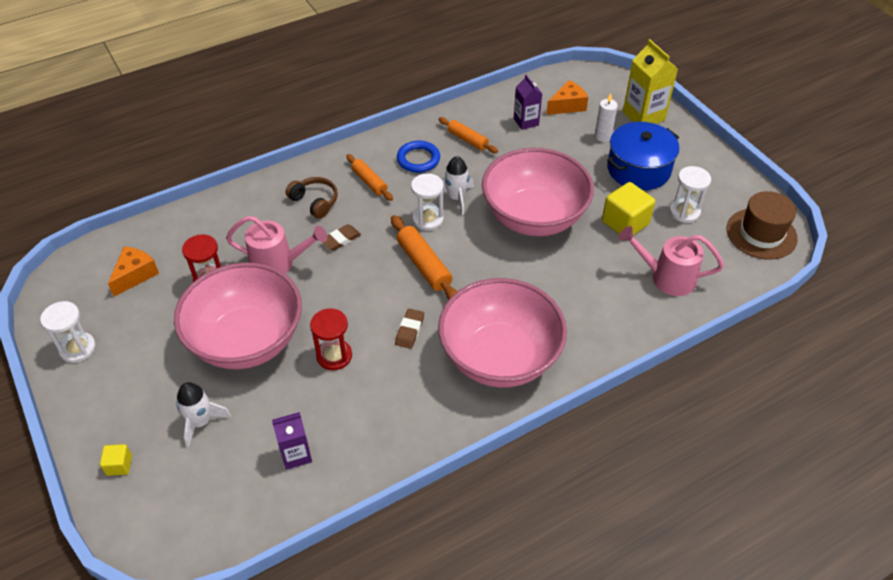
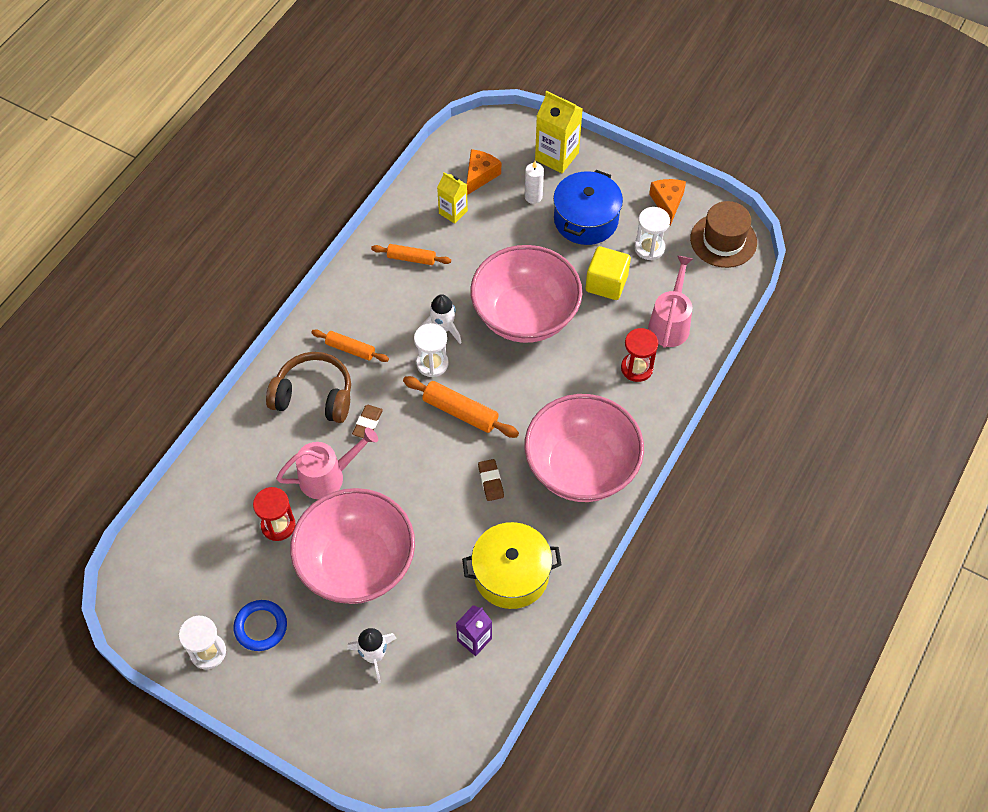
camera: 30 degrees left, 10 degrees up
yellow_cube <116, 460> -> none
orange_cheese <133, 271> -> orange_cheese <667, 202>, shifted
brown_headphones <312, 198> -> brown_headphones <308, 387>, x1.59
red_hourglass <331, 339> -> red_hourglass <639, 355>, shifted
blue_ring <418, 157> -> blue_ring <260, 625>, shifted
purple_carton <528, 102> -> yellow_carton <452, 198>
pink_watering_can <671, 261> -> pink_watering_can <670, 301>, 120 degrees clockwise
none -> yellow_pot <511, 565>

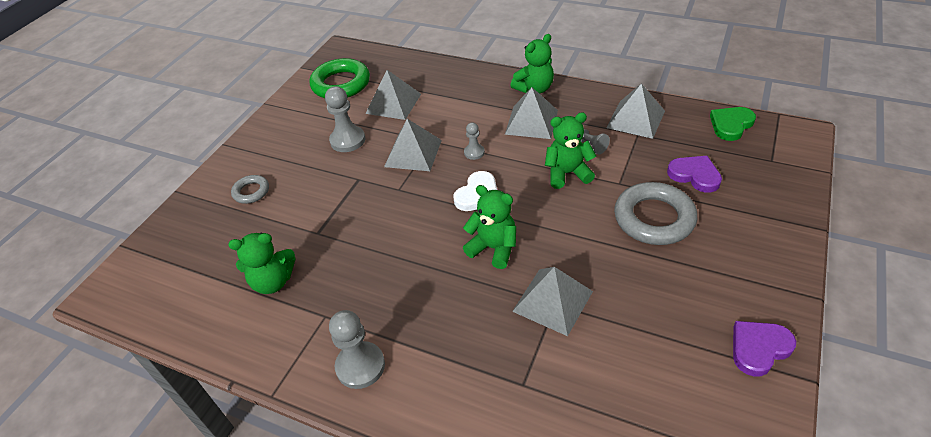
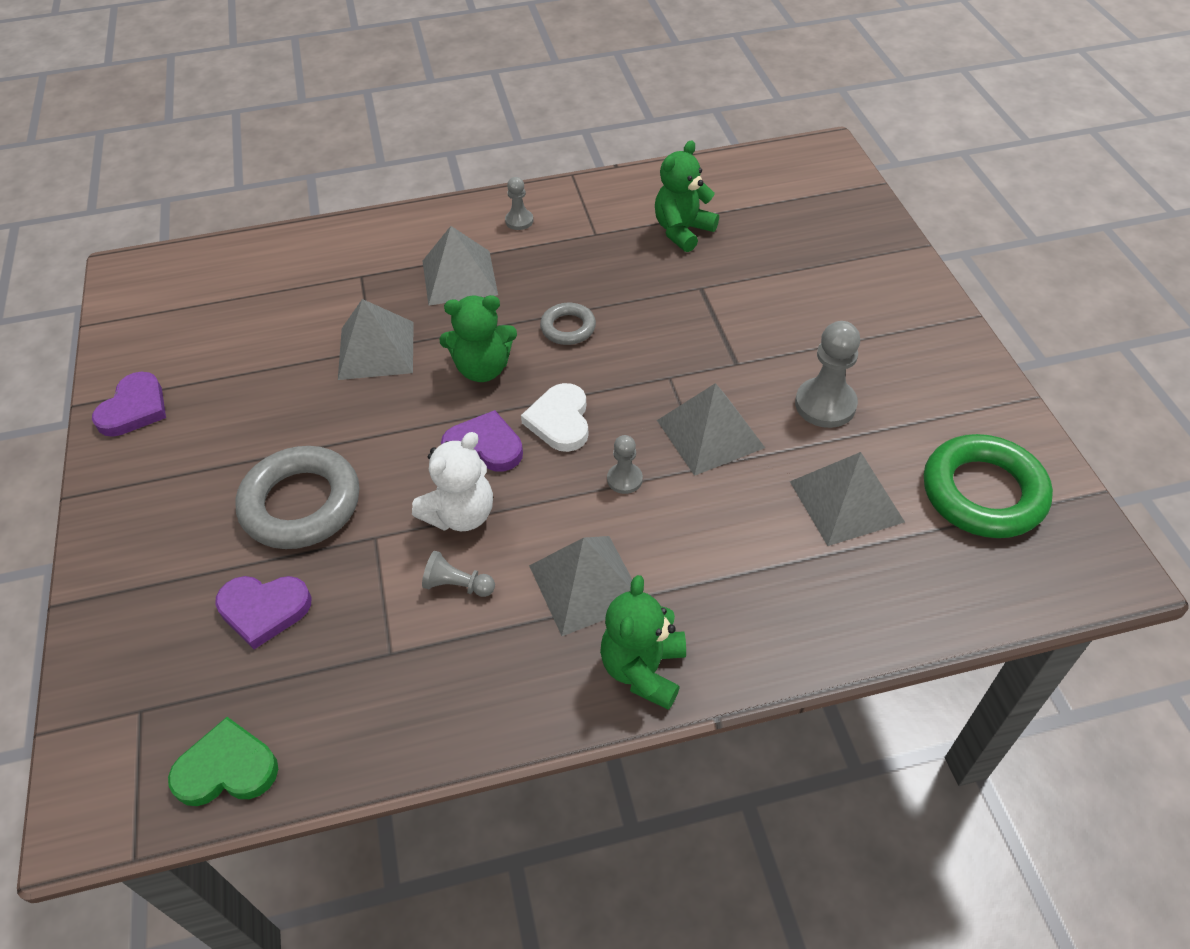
camera: 140 degrees right, 5 degrees up
grey_ring <250, 189> -> grey_ring <568, 324>, shifted
grey_pawn <357, 349> -> grey_pawn <519, 203>, x0.56
green_teddy_bear <570, 151> -> white_teddy_bear <452, 481>
grey_pyramid <635, 111> -> grey_pyramid <460, 266>, shifted
green_heart <733, 124> -> green_heart <223, 761>, 105 degrees counterclockwise
none -> purple_heart <482, 441>

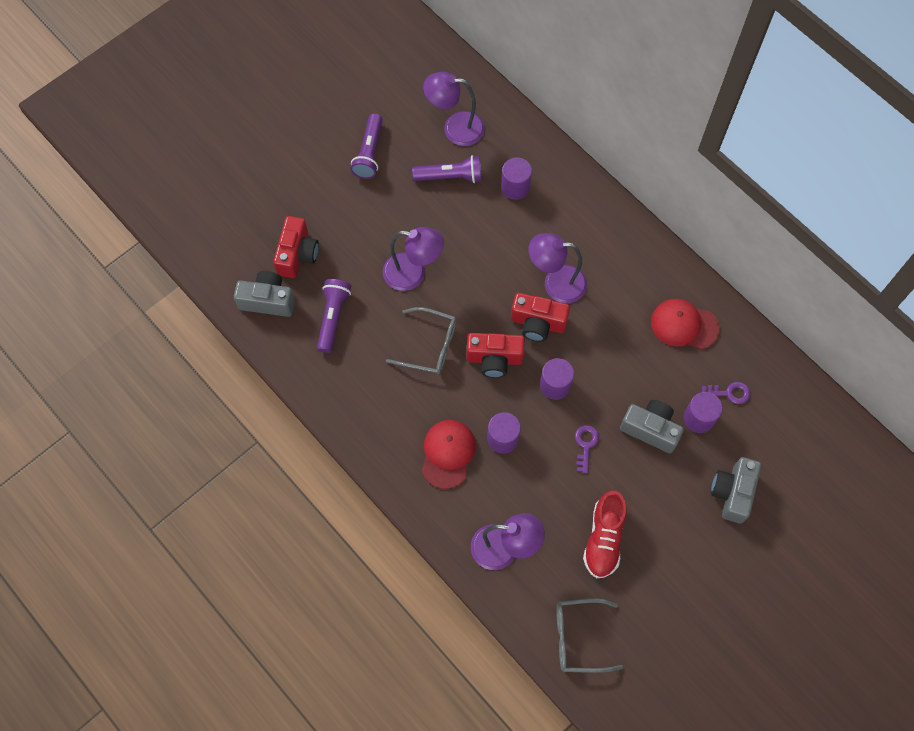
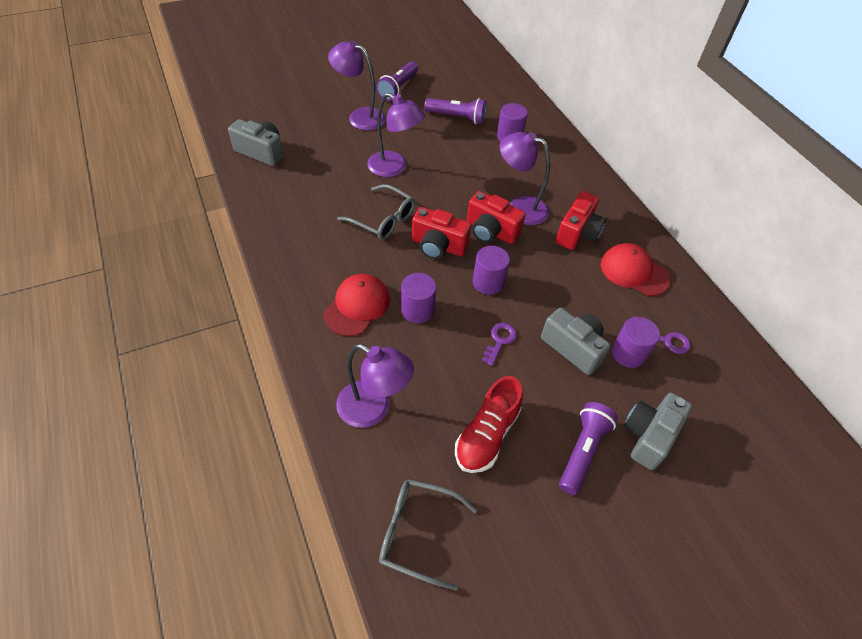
camera: 15 degrees right, 15 degrees down
red_camera <296, 247> -> red_camera <581, 220>, shifted
purple_flashlight <334, 316> -> purple_flashlight <588, 448>, shifted
purple_lamp <454, 109> -> purple_lamp <357, 85>, shifted

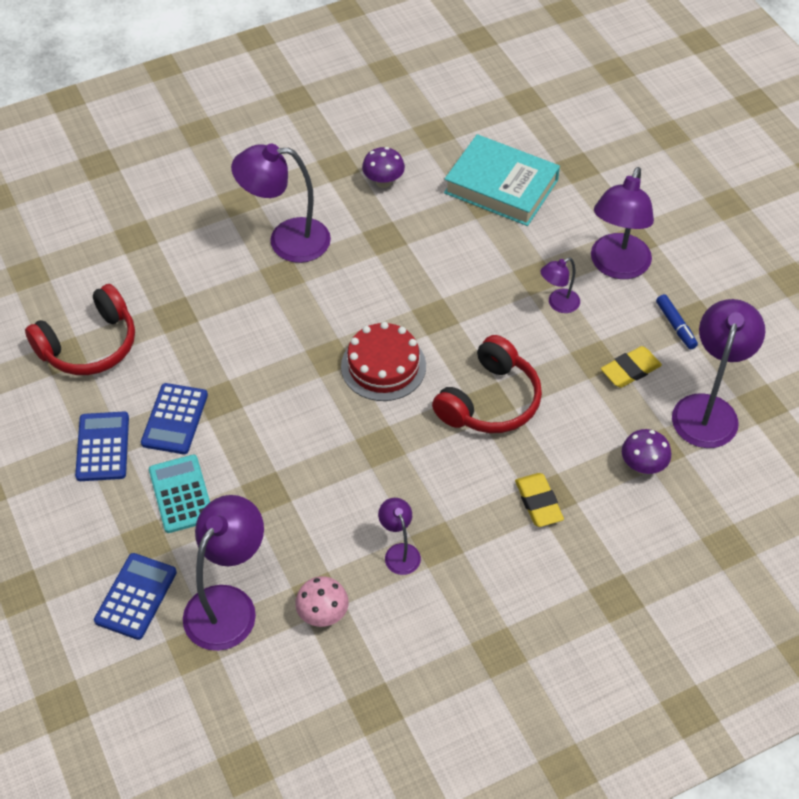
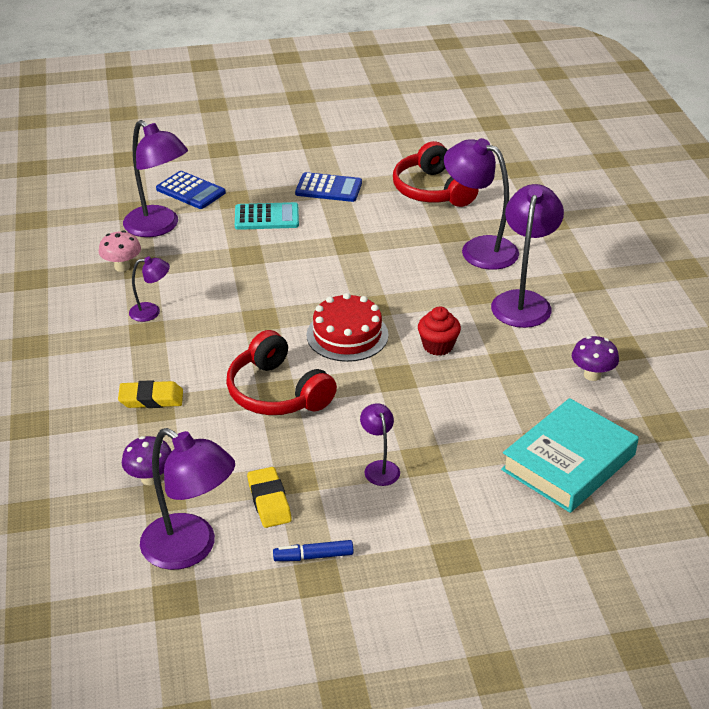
camera: 105 degrees right, 15 degrees down
blue_calculator <174, 418> -> none
purple_lamp <622, 223> -> purple_lamp <481, 204>, shifted
none -> red_cupcake <439, 331>

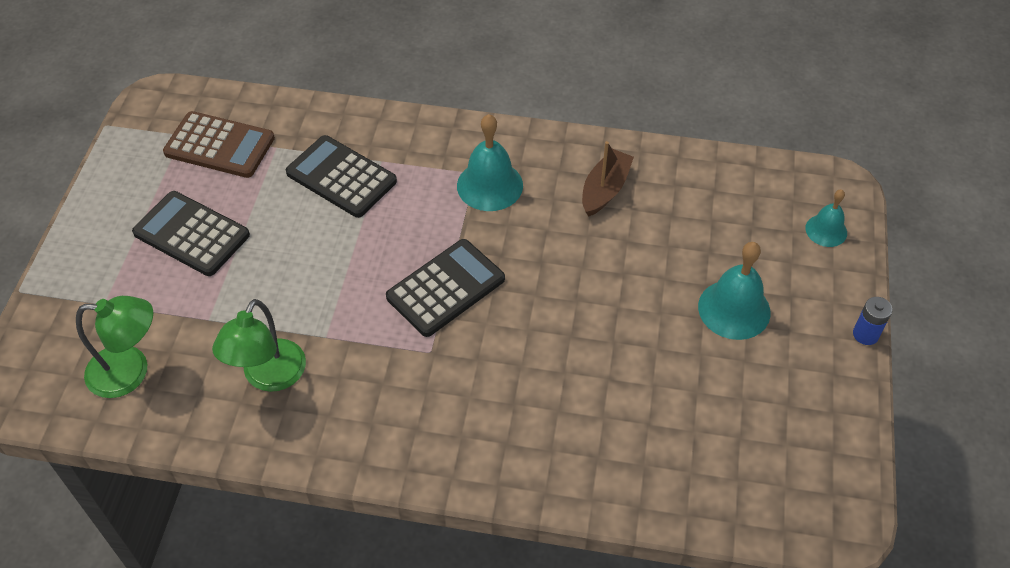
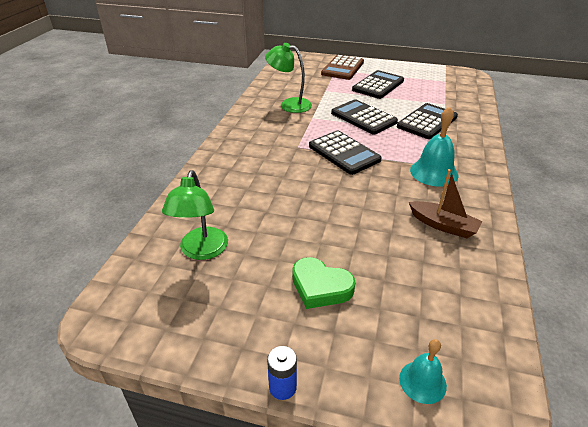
camera: 95 degrees right, 15 degrees down
green_lamp <114, 347> -> green_lamp <195, 215>, shifted
brown_calculator <219, 144> -> brown_calculator <342, 67>, shifted
turquoise_bell <734, 291> -> green_heart <324, 283>
none -> black_calculator <364, 116>

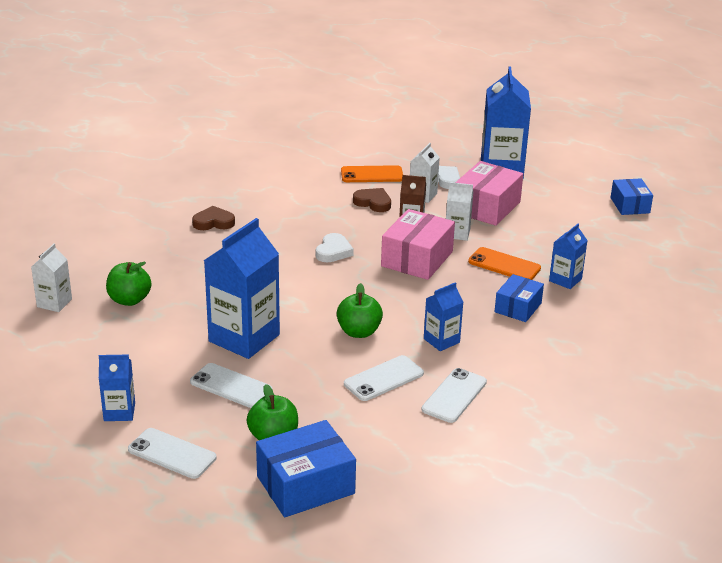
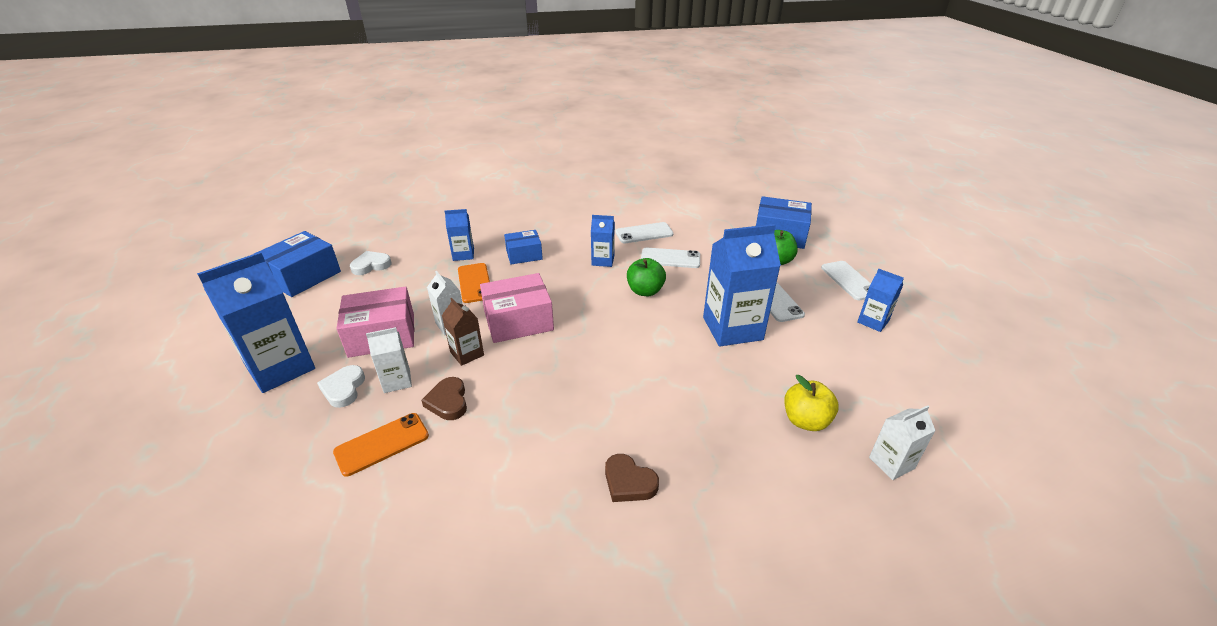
camera: 135 degrees left, 5 degrees up
green_apple <128, 284> -> yellow_apple <811, 403>
white_heart <335, 247> -> white_heart <371, 263>, shifted
orange_phone <372, 173> -> orange_phone <381, 445>, 75 degrees counterclockwise
blue_box <631, 196> -> blue_box <297, 264>, x1.60

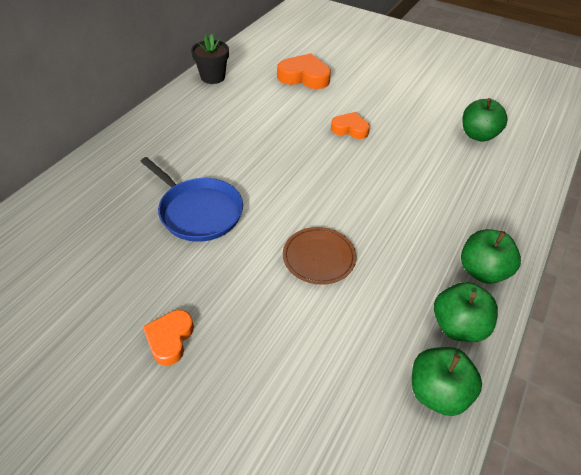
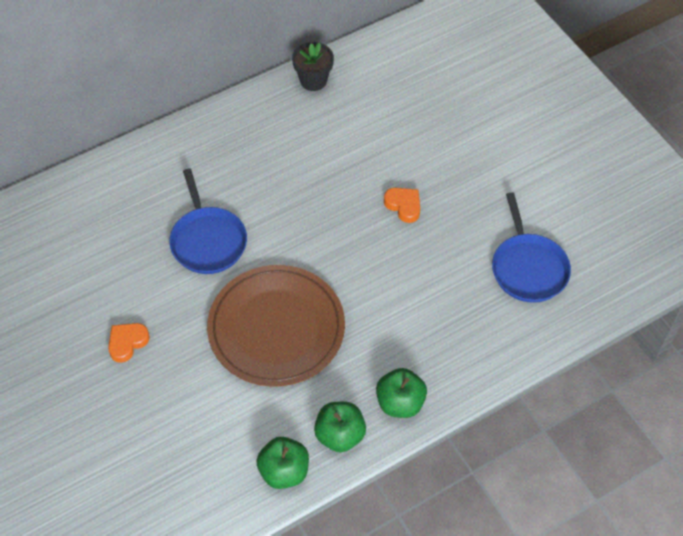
camera: 30 degrees right, 10 degrees up
orange_heart <304, 71> -> none
brown_plate <319, 256> -> brown_plate <276, 326>, x2.06
green_apple <485, 120> -> blue_pan <531, 247>

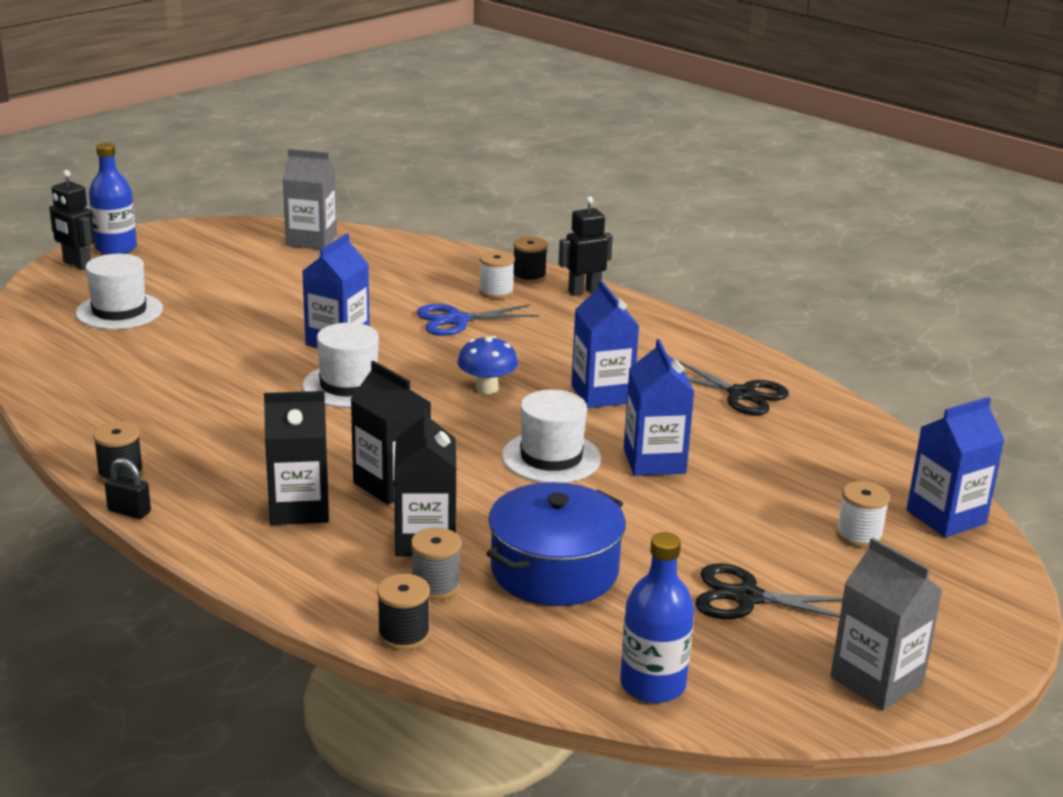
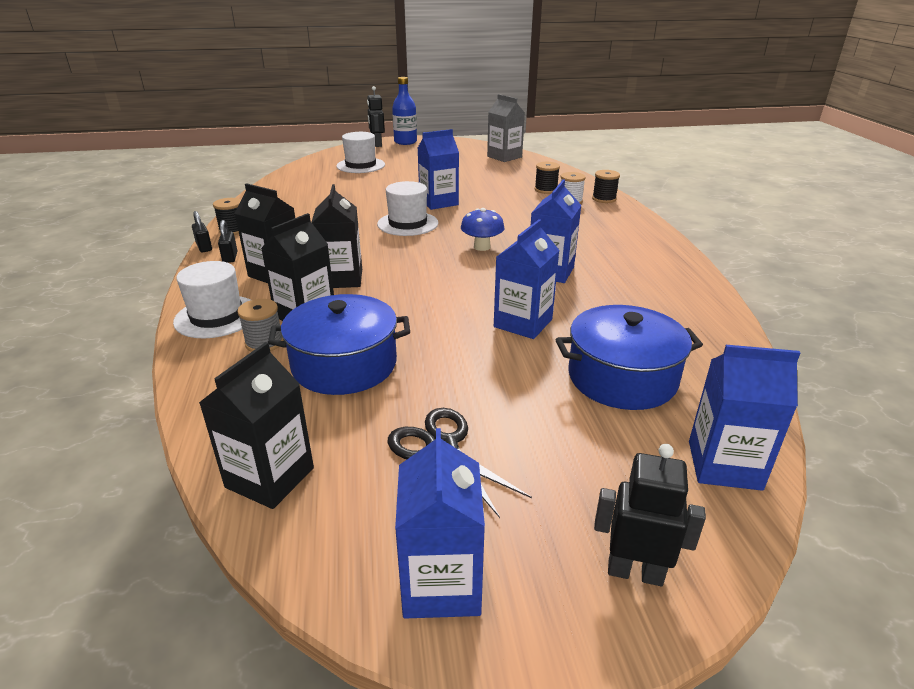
camera: 40 degrees right, 5 degrees up
black_spool <403, 612> -> black_spool <547, 178>, shifted
blue_scissors <478, 320> -> none
white_hat <551, 436> -> white_hat <211, 299>, shifted
black_robot <586, 246> -> black_robot <650, 515>, shifted
blue_bottle <657, 617> -> black_carton <256, 425>
black_scissors <733, 387> -> none
grey_carton <886, 623> -> blue_carton <440, 523>
white_spool <863, 514> -> none
none -> black_padlock <227, 241>
none -> blue_pot <629, 357>

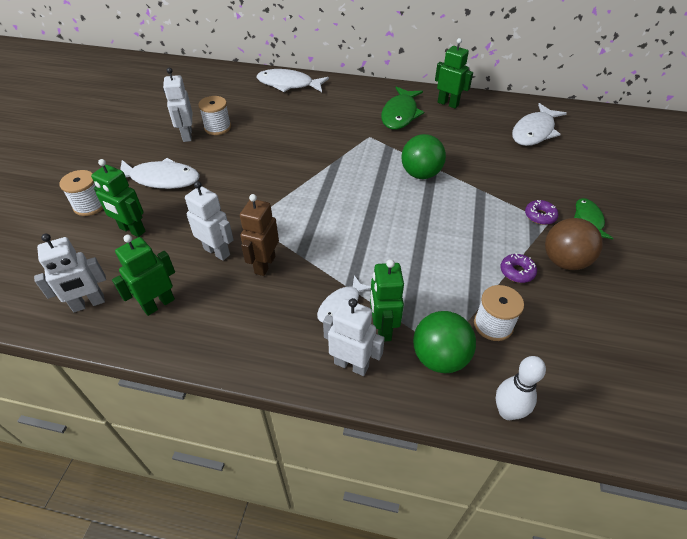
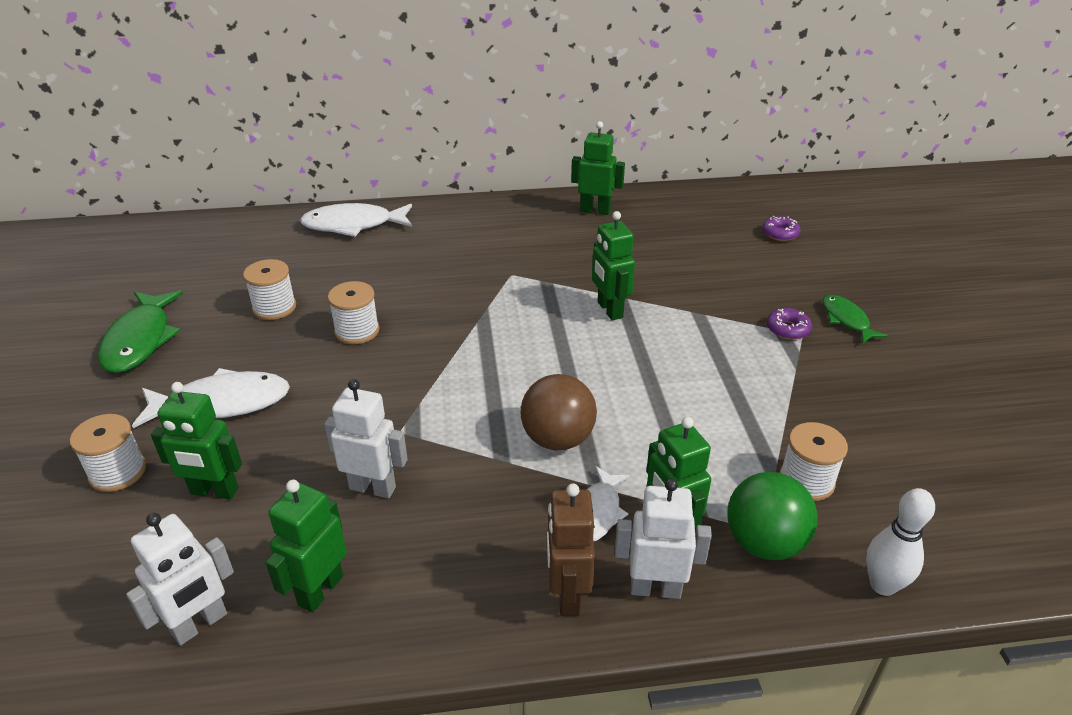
camera: 20 degrees left, 10 degrees down
white_robot <177, 105> -> none
brown_robot <259, 235> -> brown_robot <571, 549>, shifted
green_fish <402, 108> -> green_fish <140, 332>, shifted
green_ball <424, 156> -> green_robot <613, 265>
purple_donut <518, 268> -> purple_donut <781, 228>, shifted
white_fish <539, 124> -> none
brown_ball <574, 244> -> brown_ball <559, 412>, shifted
none -> white_spool <354, 312>

